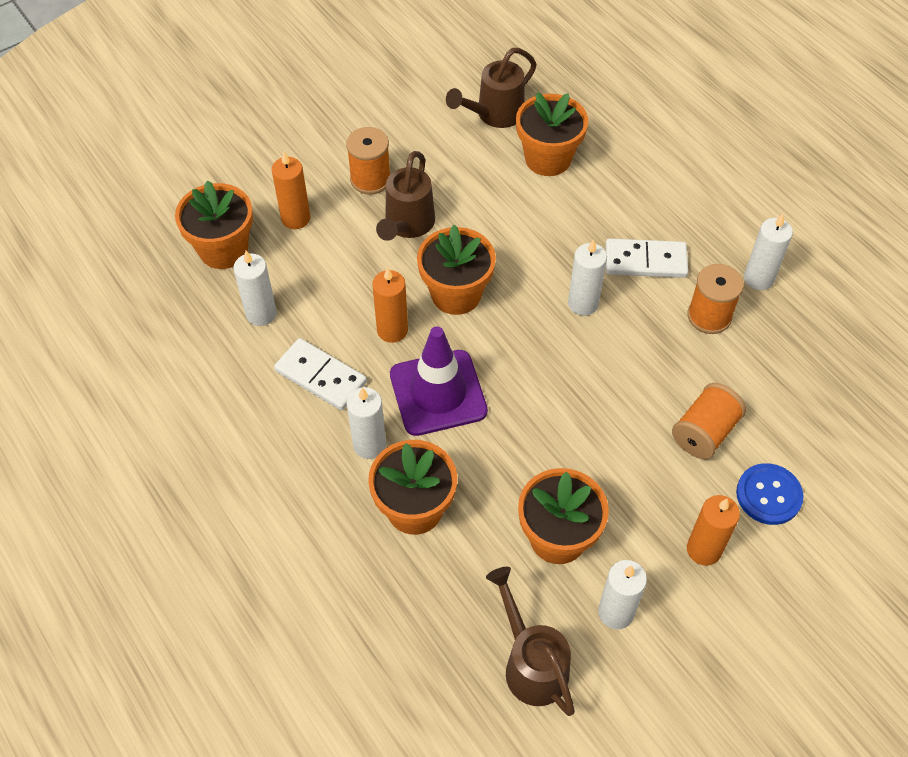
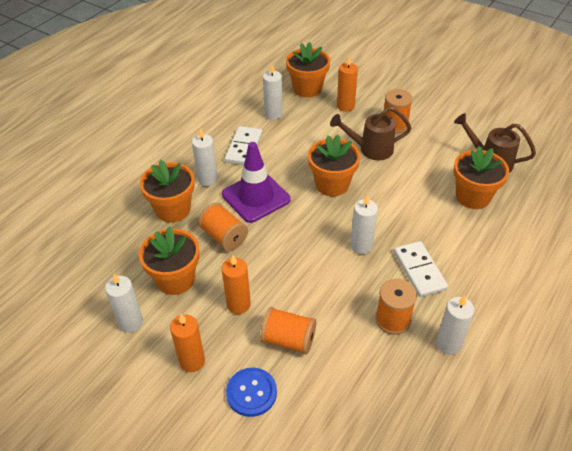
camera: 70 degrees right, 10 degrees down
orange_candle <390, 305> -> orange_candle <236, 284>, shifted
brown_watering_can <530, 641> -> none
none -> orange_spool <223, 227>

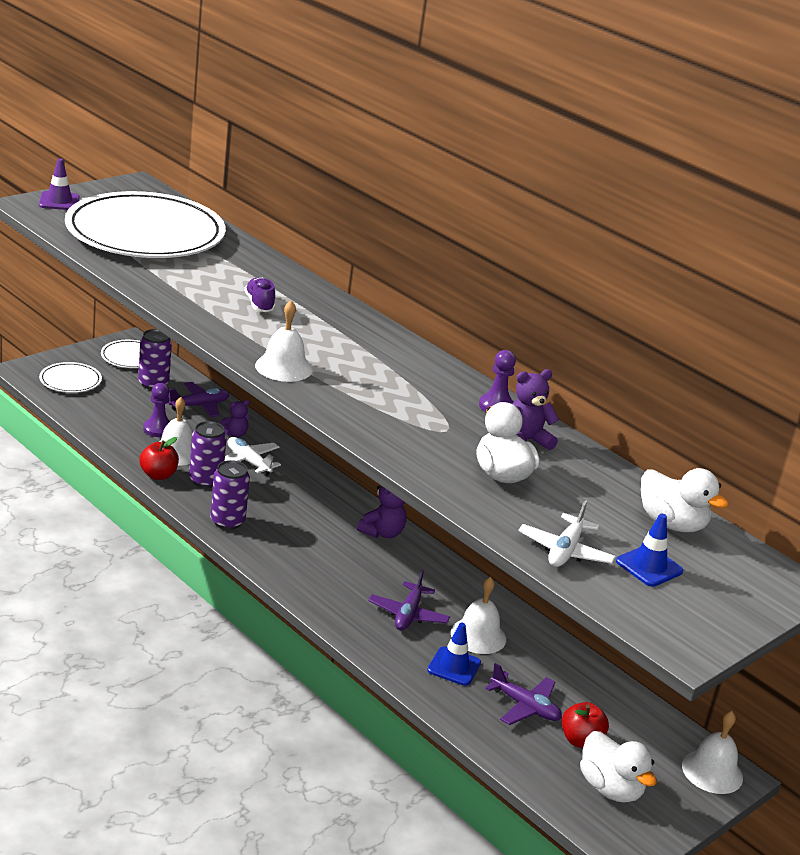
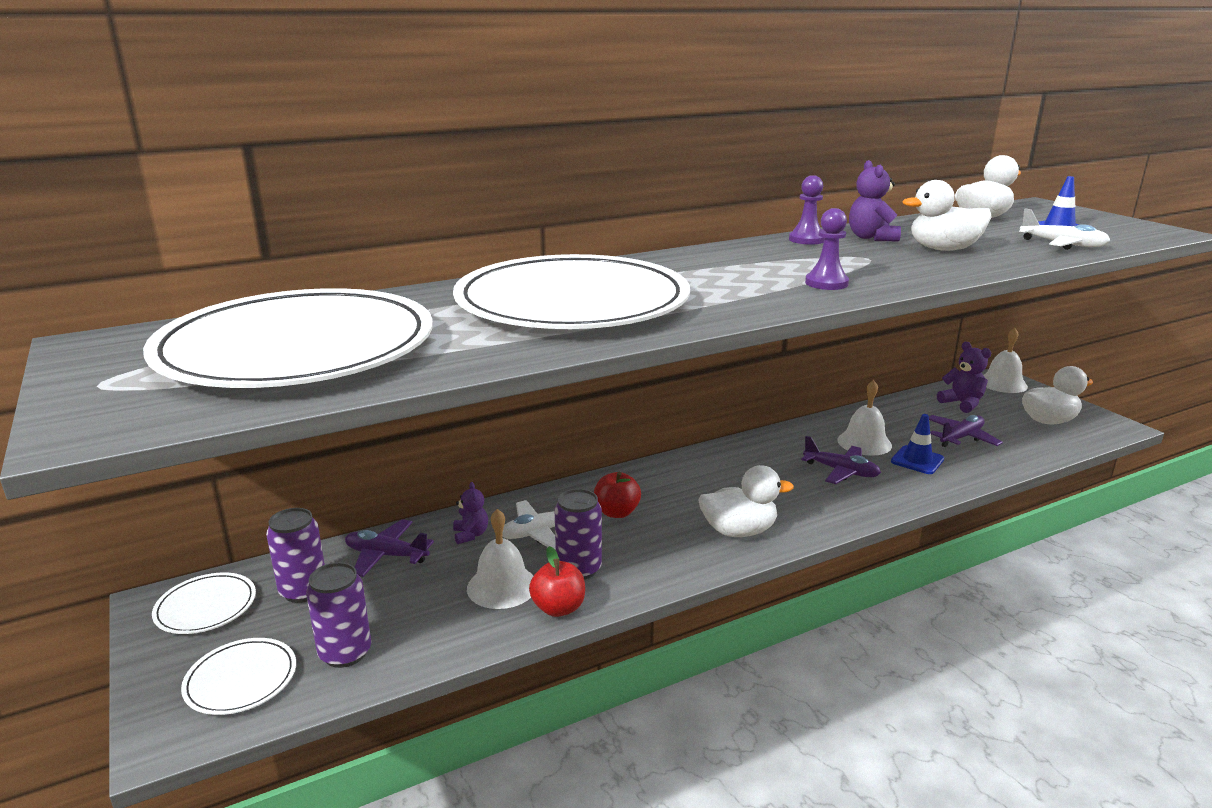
camera: 70 degrees left, 5 degrees down
purple_traffic_cone <59, 184> -> none
purple_pawn <156, 410> -> purple_pawn <827, 249>, shifted
purple_plane <198, 399> -> purple_plane <389, 548>, 60 degrees counterclockwise
purple_can <230, 495> -> purple_can <338, 615>, shifted
purple_shoe <259, 294> -> white_plate <571, 291>
white_bell <284, 341> -> none
purple_teddy_bear <381, 512> -> purple_teddy_bear <964, 377>, shifted
red_apple <585, 725> -> red_apple <617, 495>, shifted
none -> white_duck <746, 501>

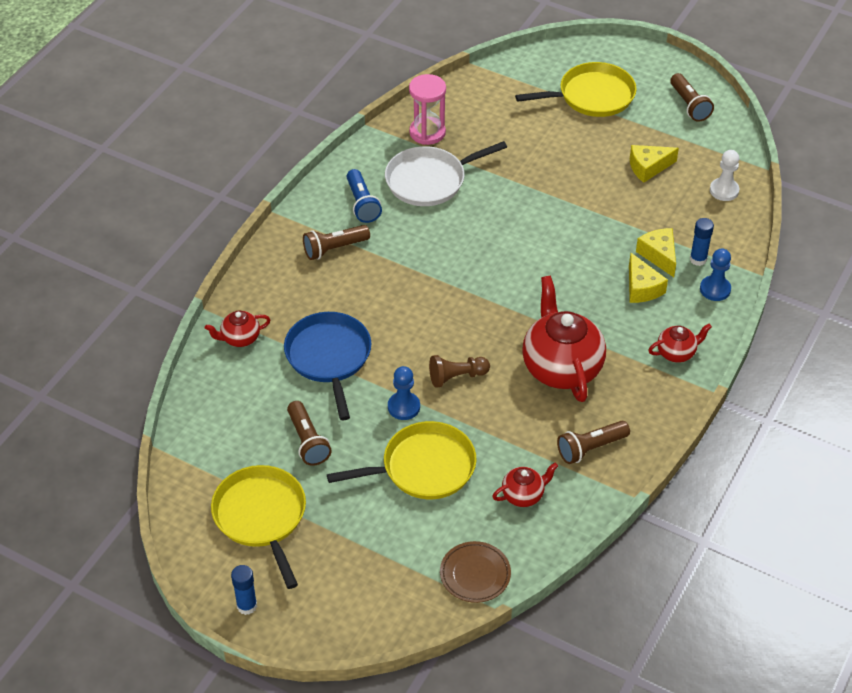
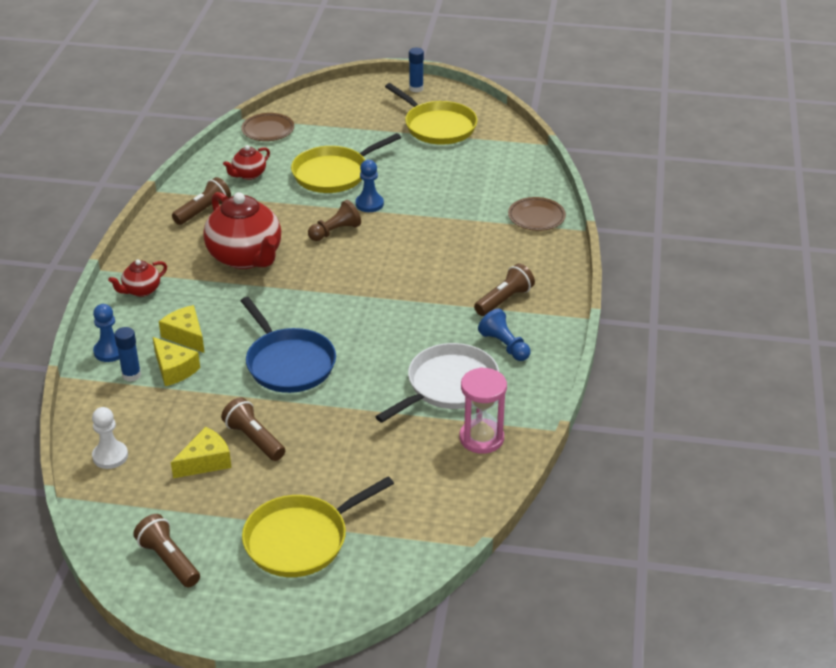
camera: 160 degrees right, 10 degrees down
red_teapot <237, 328> -> brown_plate <537, 214>
blue_pan <328, 366> -> blue_pan <288, 345>, shifted
brown_flashlight <309, 433> -> brown_flashlight <253, 429>, shifted
blue_flashlight <364, 196> -> blue_pawn <504, 335>

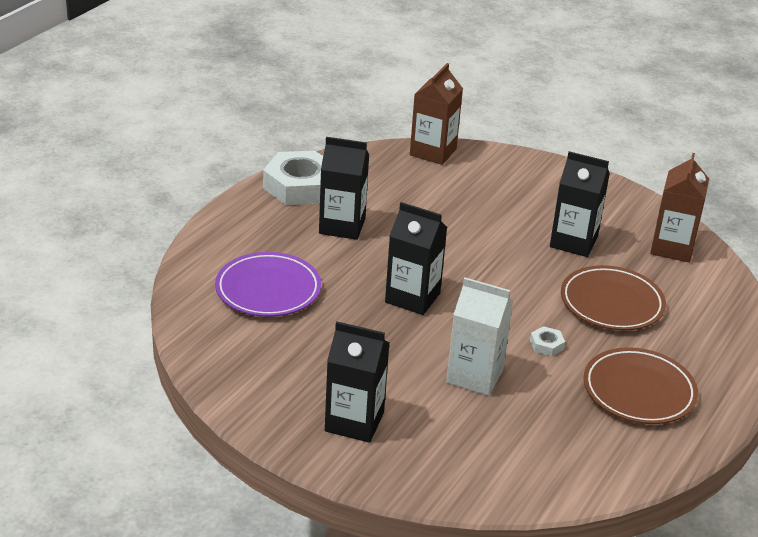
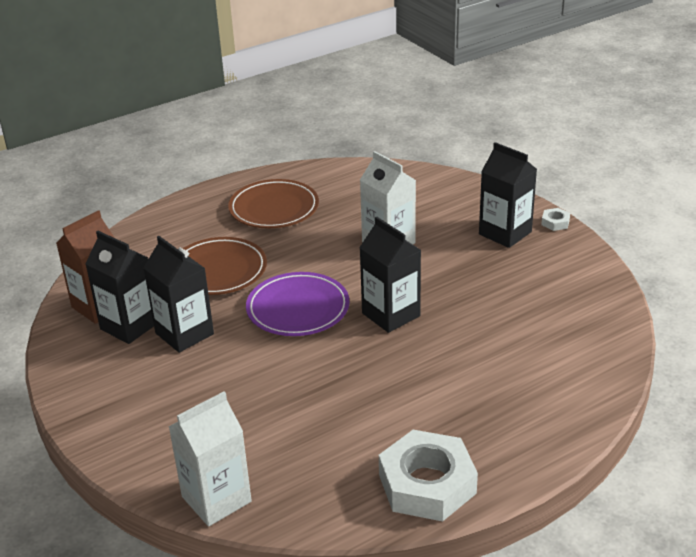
camera: 150 degrees left, 0 degrees up
purple_plate <268, 284> -> purple_plate <297, 304>, shifted
black_carton <344, 188> -> black_carton <119, 287>, shifted
brown_carton <436, 114> -> white_carton <210, 459>
white_nut <547, 341> -> white_nut <555, 219>, shifted

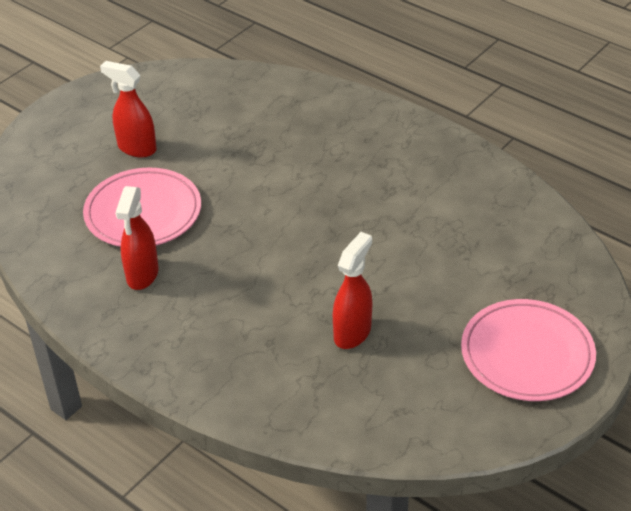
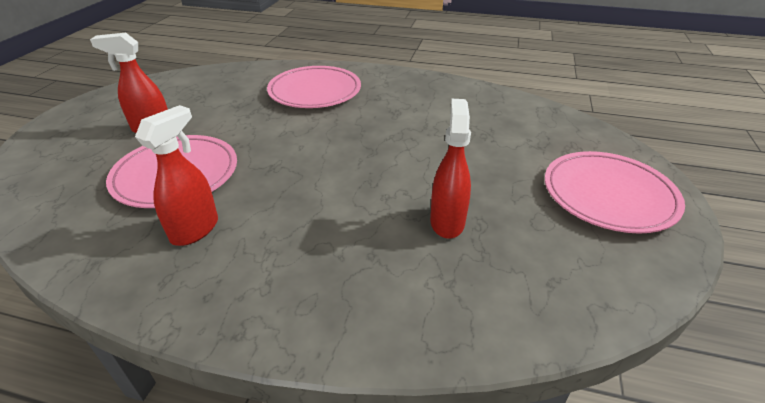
camera: 25 degrees left, 5 degrees down
red_spray_bottle <137, 238> -> red_spray_bottle <176, 175>, 135 degrees counterclockwise
none -> pink_plate <314, 87>

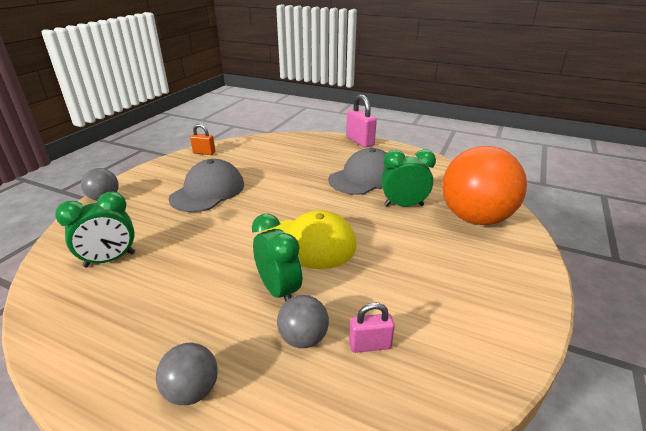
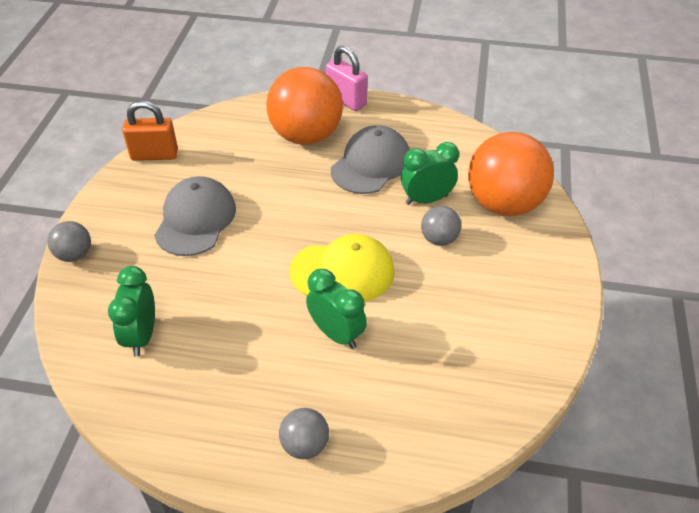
camera: 15 degrees left, 15 degrees up
green_clock <95, 229> -> green_clock <131, 311>, 135 degrees clockwise
orange_padlock <202, 139> -> orange_padlock <150, 131>, x1.63
grey_ball <303, 321> -> grey_ball <441, 226>, shifted
pink_padlock <372, 327> -> none
none -> orange_ball <304, 106>

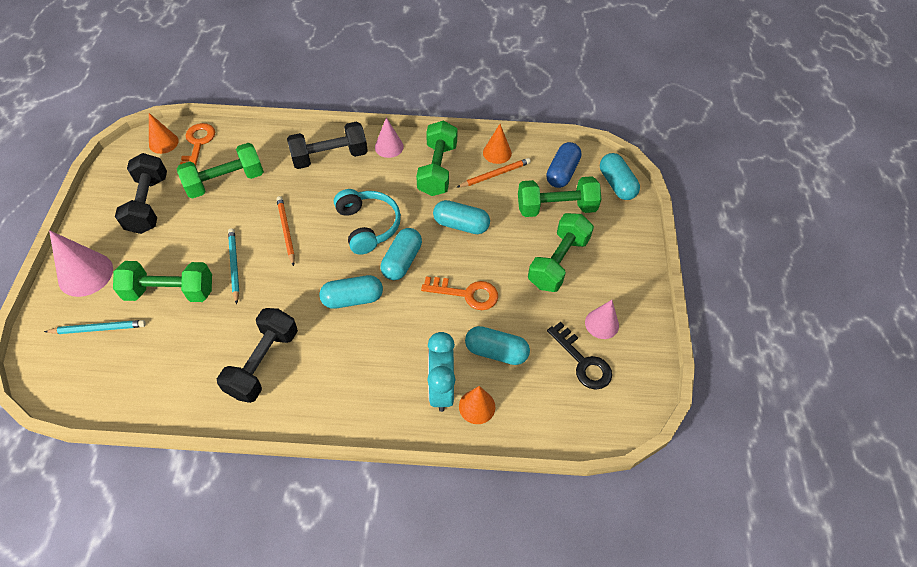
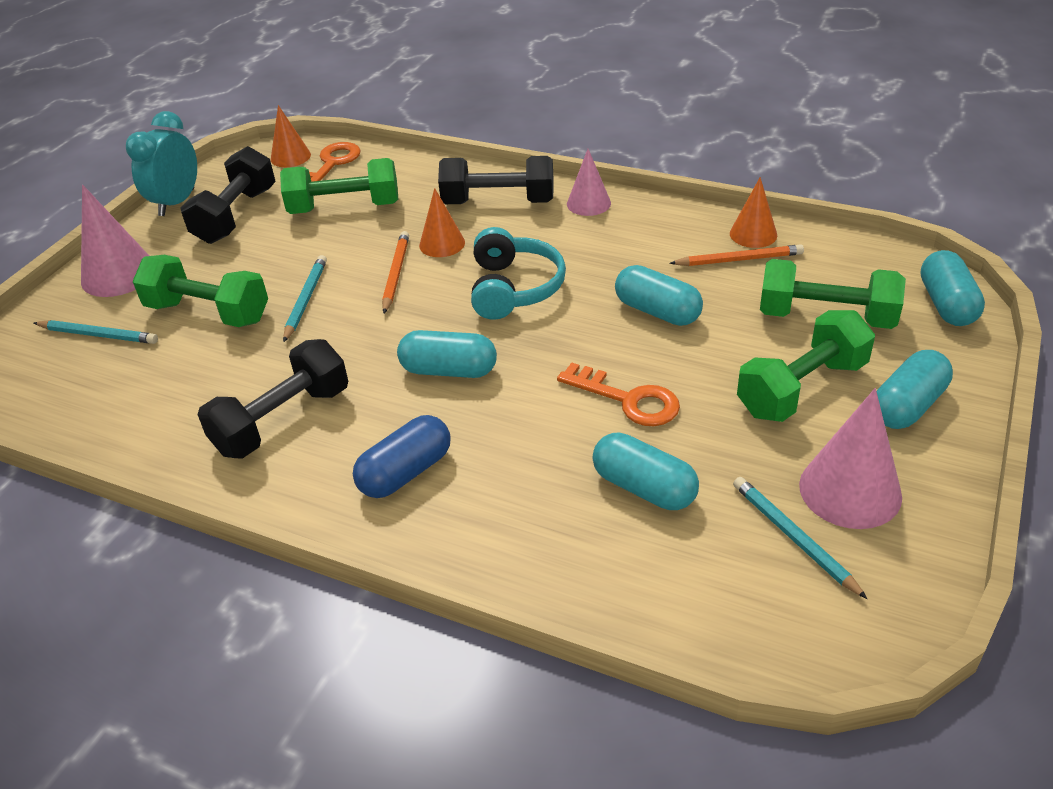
camera: 25 degrees right, 15 degrees down
turquoise_capsule <401, 254> -> turquoise_capsule <914, 389>, shifted
green_dumbbell <437, 158> -> none
turquoise_clock <441, 372> -> turquoise_clock <161, 163>, shifted
orange_cone <477, 405> -> orange_cone <442, 222>, shifted
blue_capsule <563, 165> -> blue_capsule <402, 456>, shifted
black_key <579, 356> -> turquoise_pencil <800, 538>
pink_cone <602, 319> -> pink_cone <850, 458>, x1.59

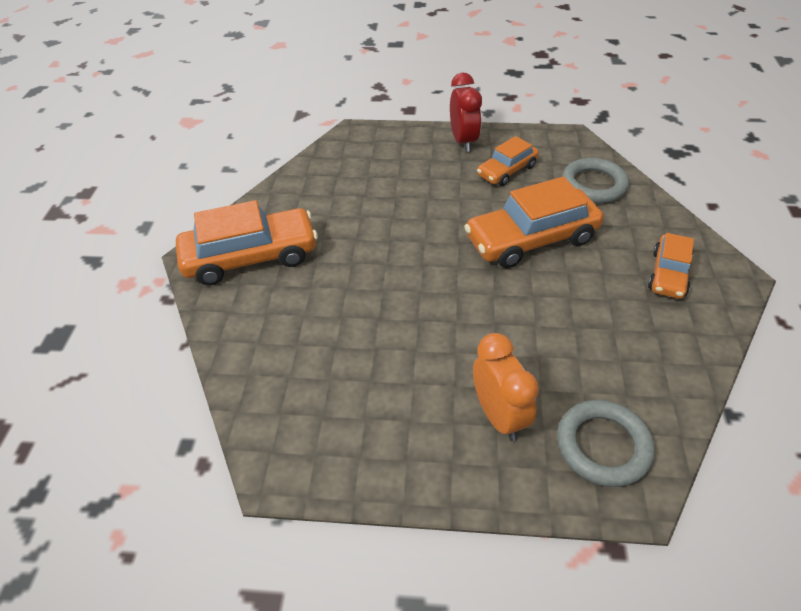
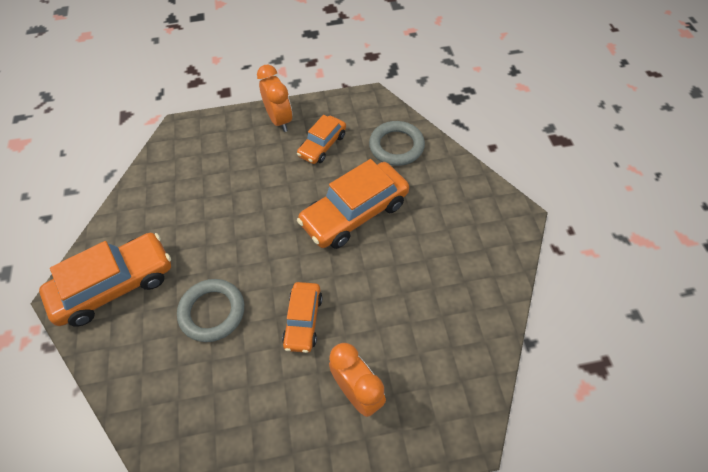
camera: 15 degrees left, 10 degrees up
red_clock <466, 112> -> orange_clock <274, 98>
grey_ring <606, 443> -> grey_ring <210, 310>, shifted
orange_car <671, 266> -> orange_car <302, 317>, shifted

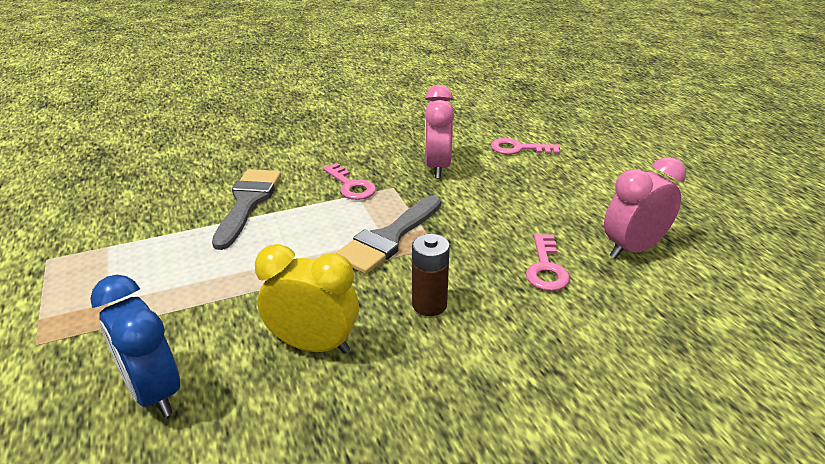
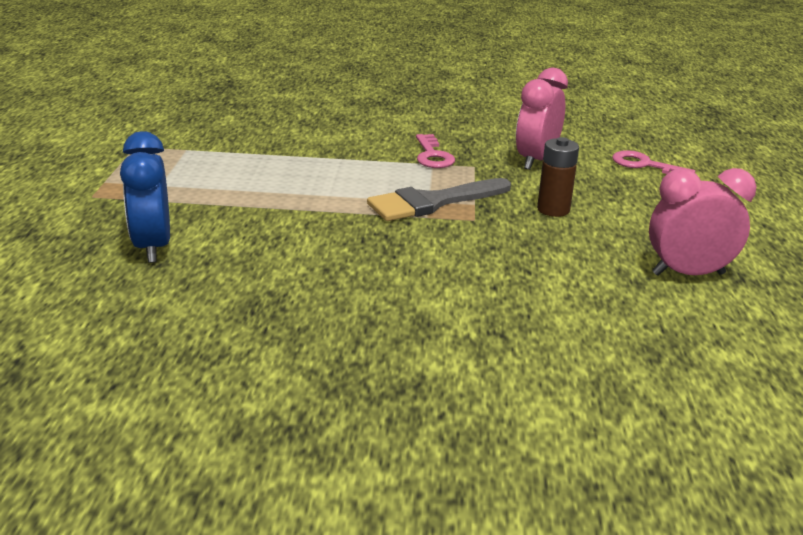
camera: 25 degrees right, 5 degrees down
grey_brush <246, 209> -> none
yellow_clock <307, 299> -> none
brown_battery <431, 275> -> brown_battery <558, 177>, shifted
pink_key <548, 262> -> none

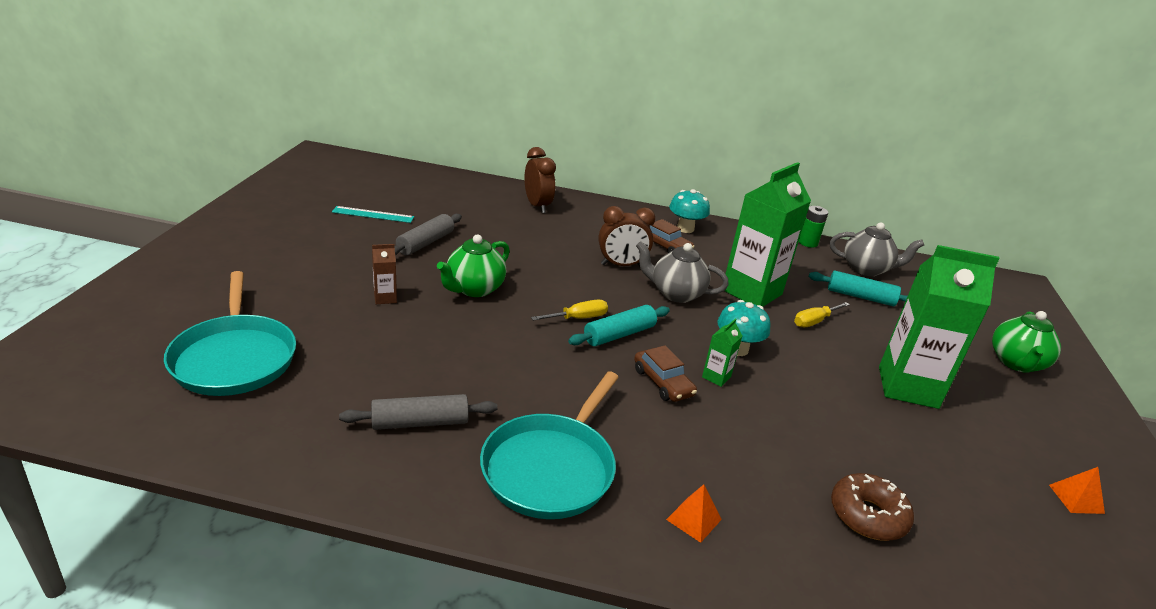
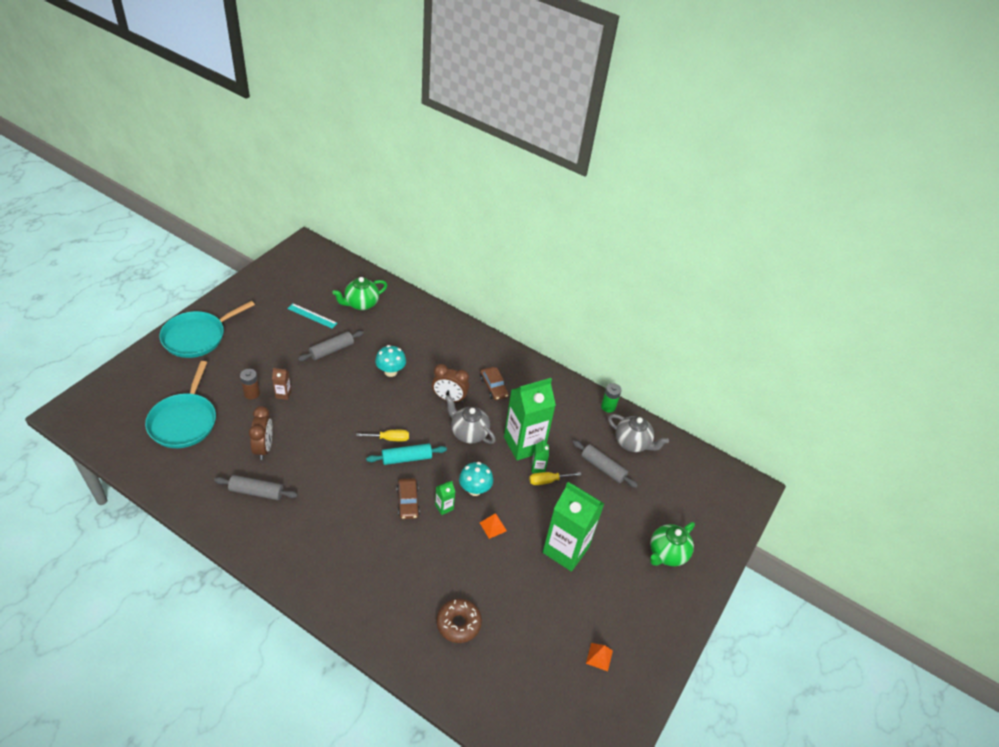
camera: 20 degrees right, 15 degrees up
green_teapot <473, 265> -> green_teapot <360, 293>, shifted
turquoise_pan <549, 445> -> turquoise_pan <207, 329>, shifted
brown_clock <540, 180> -> brown_clock <261, 433>, shifted
orange_pyramid <694, 513> -> orange_pyramid <493, 526>, shifted
turquoise_mushroom <689, 211> -> turquoise_mushroom <390, 361>, shifted
turquoise_rolling_pin <858, 288> -> grey_rolling_pin <605, 464>
none -> brown_battery <250, 384>
none -> green_carton <540, 456>

